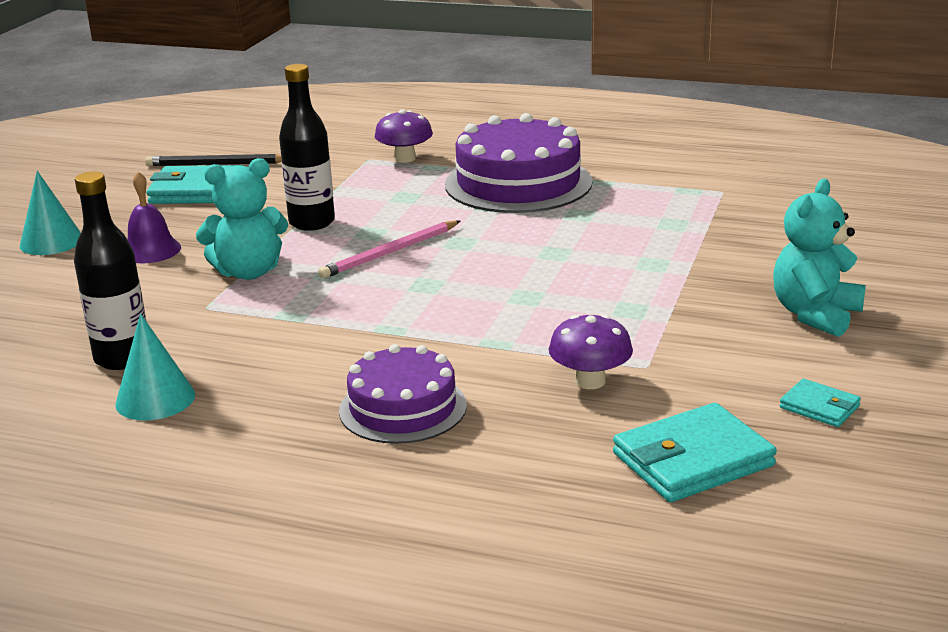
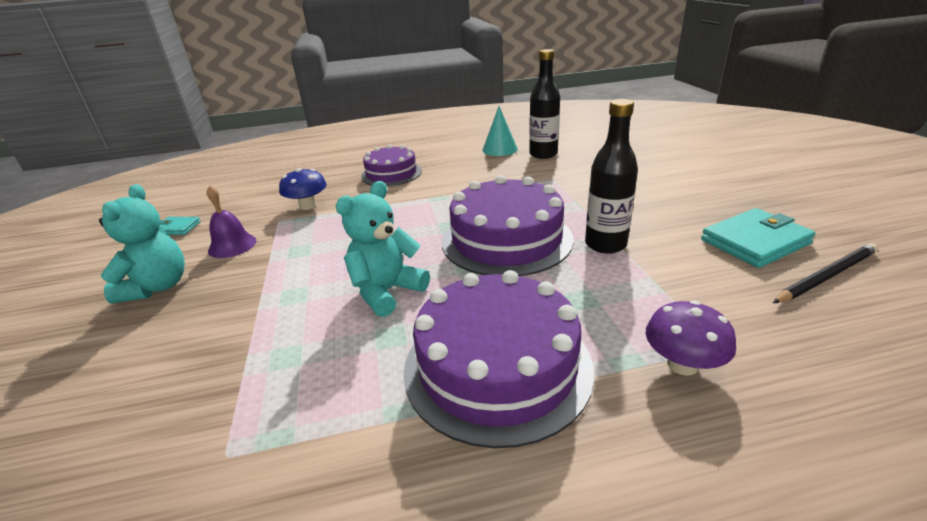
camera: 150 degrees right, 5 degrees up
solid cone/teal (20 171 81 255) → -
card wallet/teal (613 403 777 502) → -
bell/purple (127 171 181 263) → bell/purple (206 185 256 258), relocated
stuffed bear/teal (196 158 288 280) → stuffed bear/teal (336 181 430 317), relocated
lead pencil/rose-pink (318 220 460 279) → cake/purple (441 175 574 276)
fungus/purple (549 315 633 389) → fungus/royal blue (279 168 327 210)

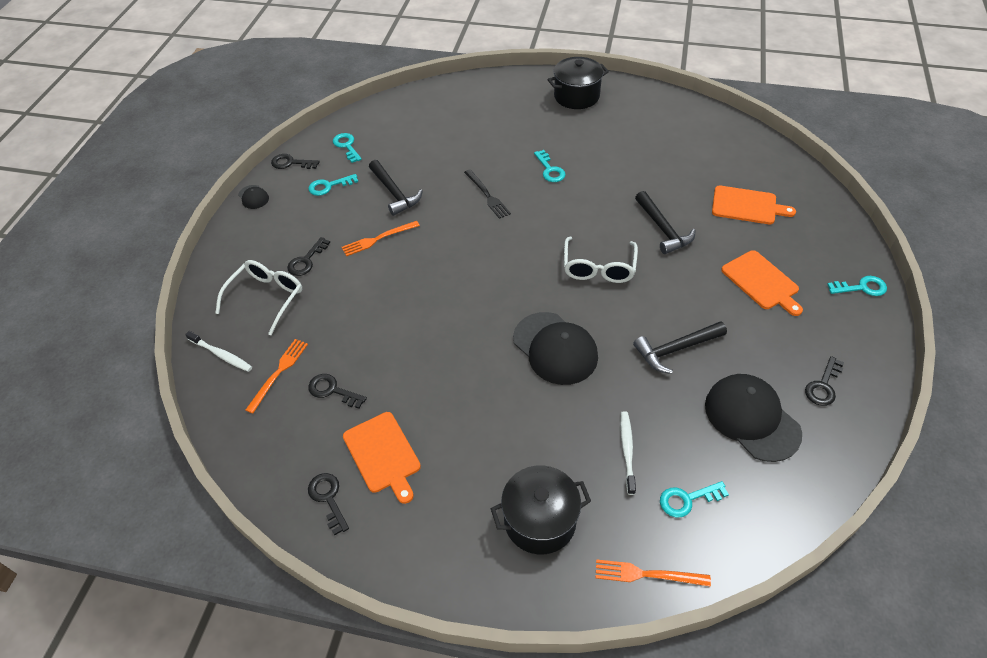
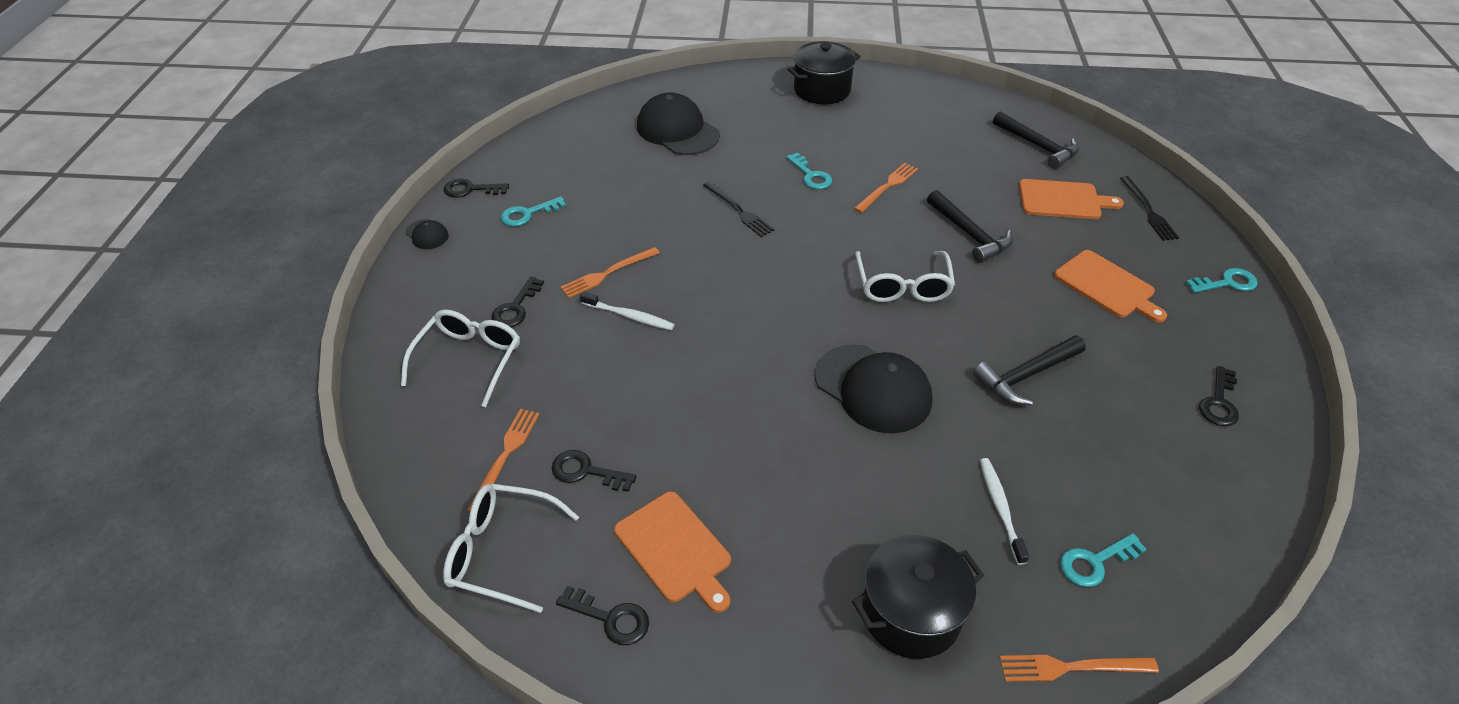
camera: 10 degrees left, 5 degrees down
latchkey/teal (333 133 362 163) → -
- → eyeglasses/snow-white (443 484 579 613)
- → dinner fork/orange-coloured (854 163 918 213)
- → dinner fork/black (1120 176 1179 241)
tooth brush/snow-white (185 331 252 372) → tooth brush/snow-white (580 292 675 330), relocated
carpenter's hammer/black (369 160 423 216) → carpenter's hammer/black (993 111 1079 169), relocated
baseball cap/black (705 374 802 462) → baseball cap/black (637 92 720 155), relocated
latchkey/black (308 473 349 536) → latchkey/black (556 586 649 645), 150 degrees clockwise

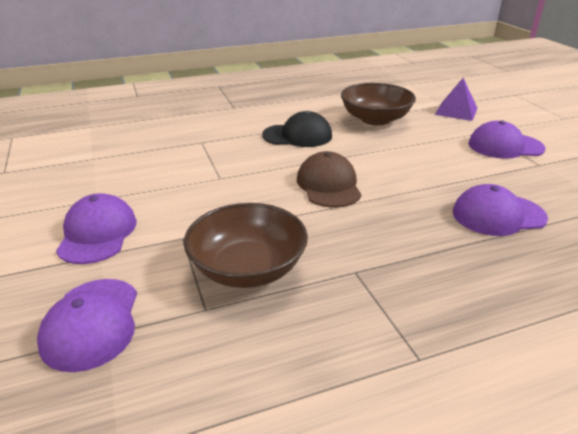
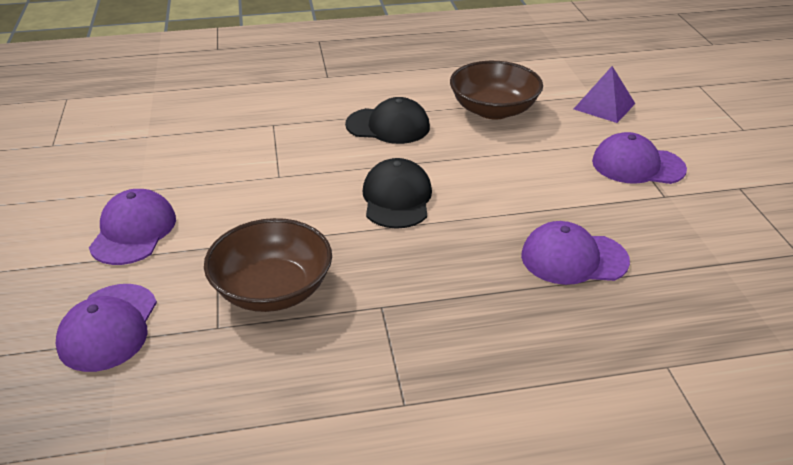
camera: 10 degrees right, 5 degrees up
baseball cap/brown (297 151 362 208) → baseball cap/black (362 158 432 229)

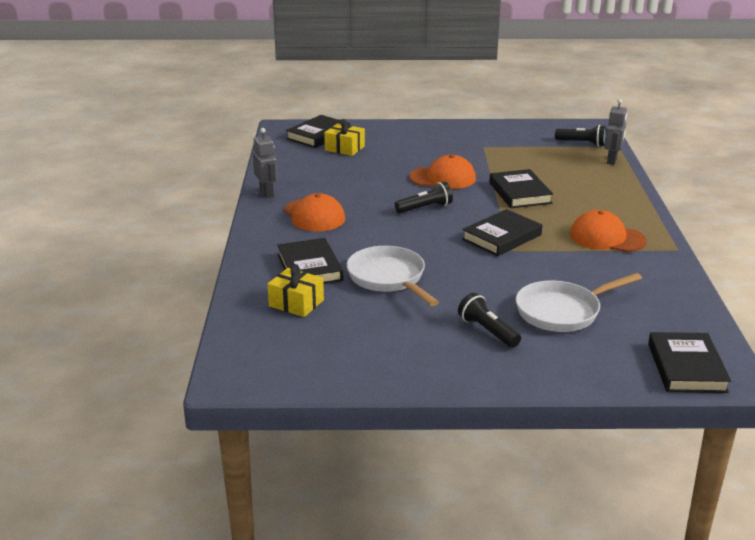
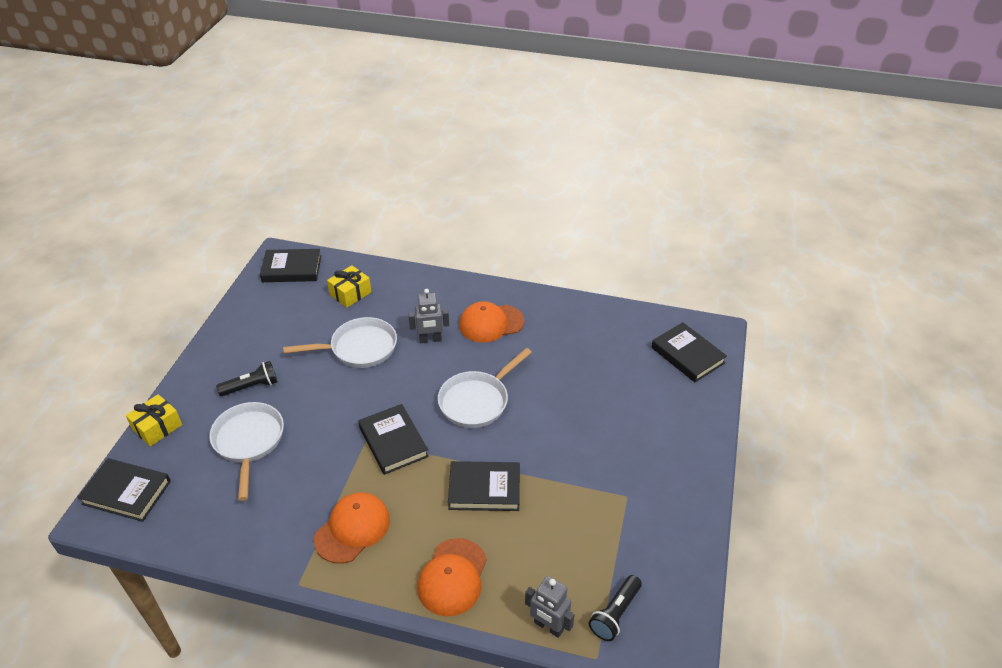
camera: 105 degrees right, 15 degrees up
toy robot/ash-grey (253 128 278 198) → toy robot/ash-grey (408 289 449 343), relocated
hardback/black (277 238 343 284) → hardback/black (260 249 321 282), relocated
wrapped gift/yellow (324 119 365 156) → wrapped gift/yellow (126 394 182 447), relocated
baseball cap/orange-coloured (409 155 476 189) → baseball cap/orange-coloured (417 538 487 617), relocated
torch/black (395 181 453 213) → skillet/snow-white (438 348 532 428)

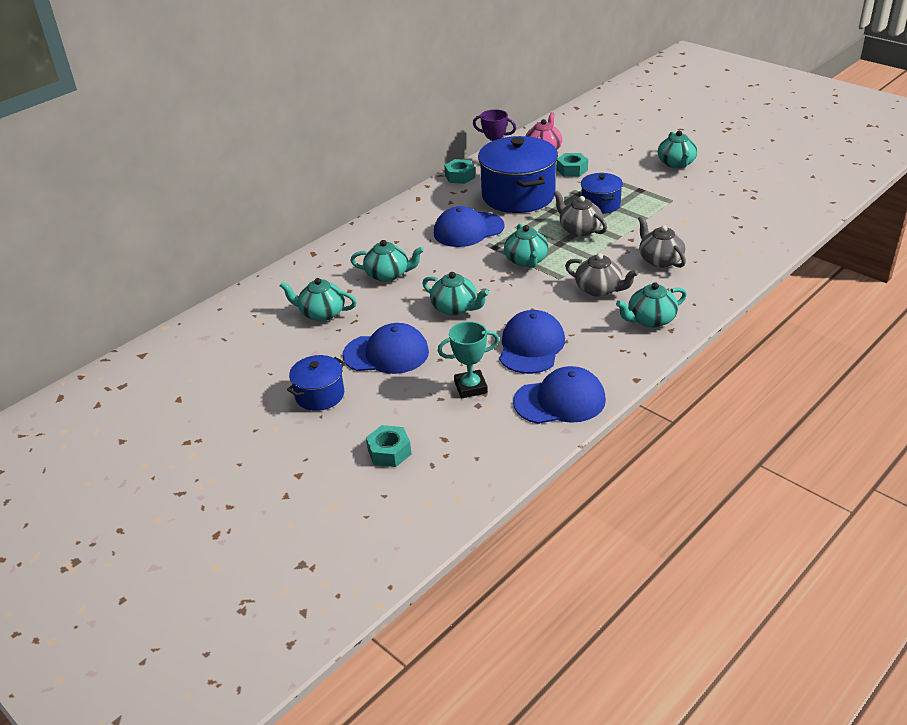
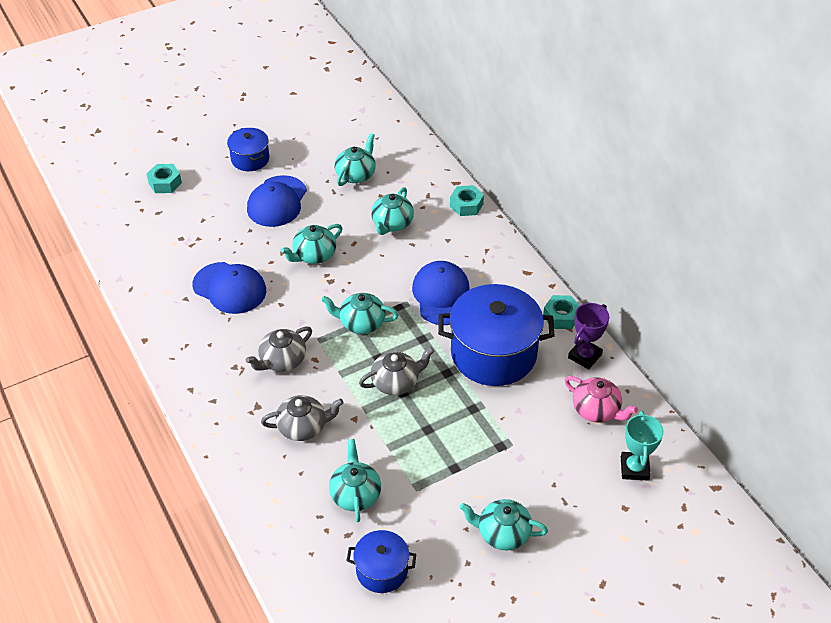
camera: 105 degrees right, 10 degrees up
baseball cap/royal blue (513 366 606 424) → -
award cup/teal (438 321 499 399) → award cup/teal (621 411 664 481), relocated
nut/teal (556 153 588 177) → nut/teal (450 185 484 216), relocated
cooking pot/royal blue (581 173 623 214) → cooking pot/royal blue (347 530 416 593), relocated
tea pot/teal (616 282 687 328) → tea pot/teal (329 439 381 522), relocated

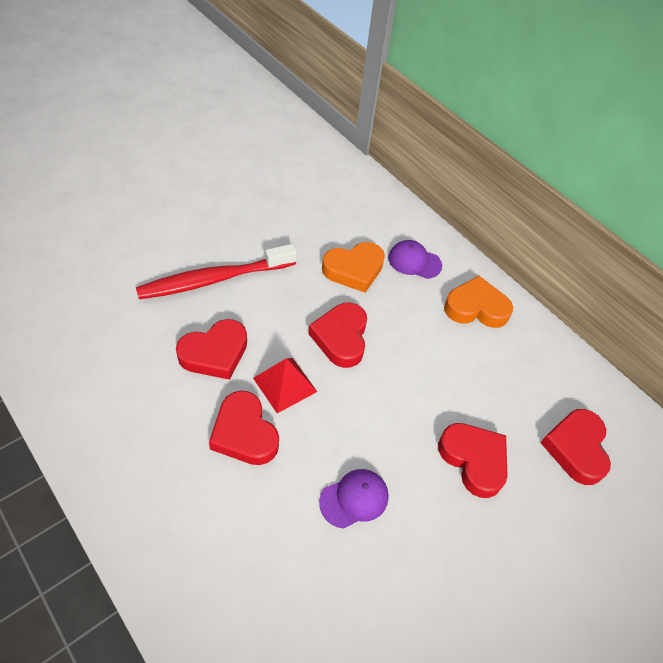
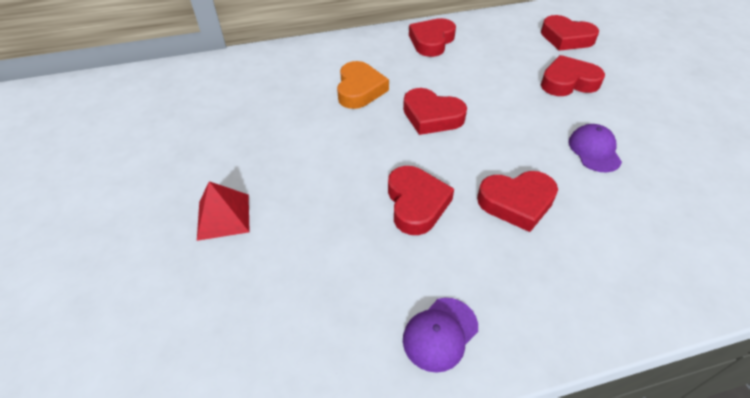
camera: 60 degrees left, 5 degrees down
tooth brush/scarlet (136 244 297 299) → -
pyramid shape/scarlet (253 358 317 413) → pyramid shape/scarlet (197 181 250 241), relocated
baseball cap/purple (388 240 442 279) → baseball cap/purple (403 298 478 373), relocated
heart shape/orange-coloured (444 276 513 328) → heart shape/scarlet (409 18 456 57)

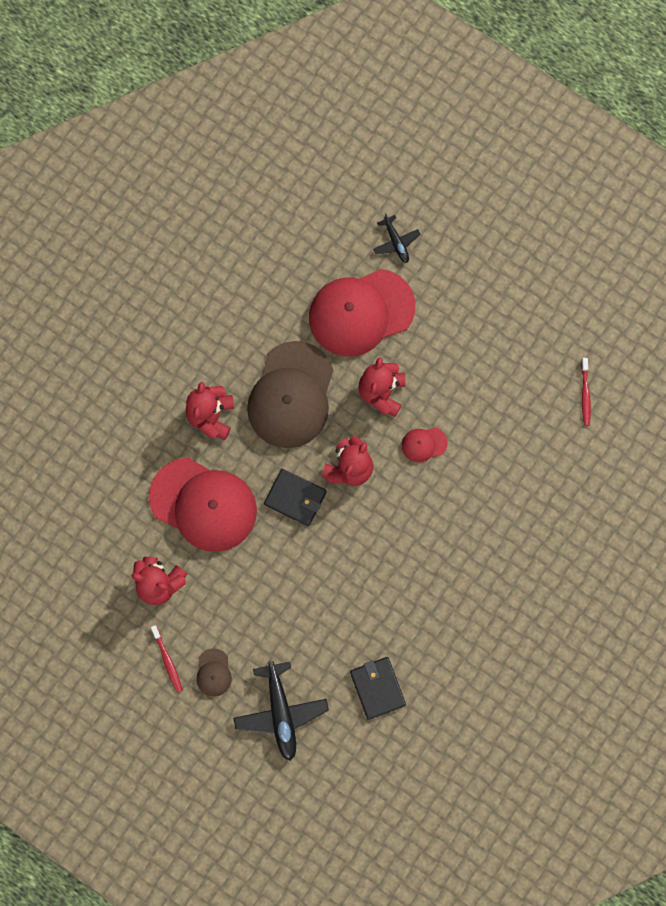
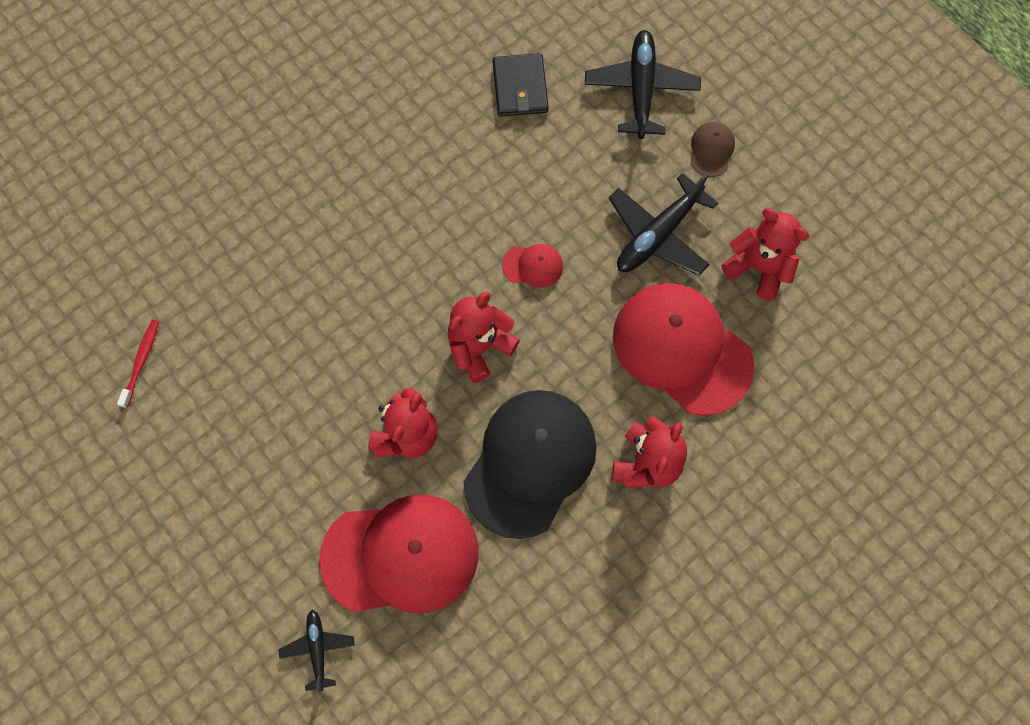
camera: 165 degrees left, 5 degrees down
tooth brush/scarlet (151 625 183 693) → -
card wallet/black (264 469 326 526) → -
- → plane/black (609 172 718 275)
baseball cap/scarlet (402 428 448 463) → baseball cap/scarlet (502 244 563 288), relocated
baseball cap/brown (247 341 333 448) → baseball cap/black (464 390 597 539)

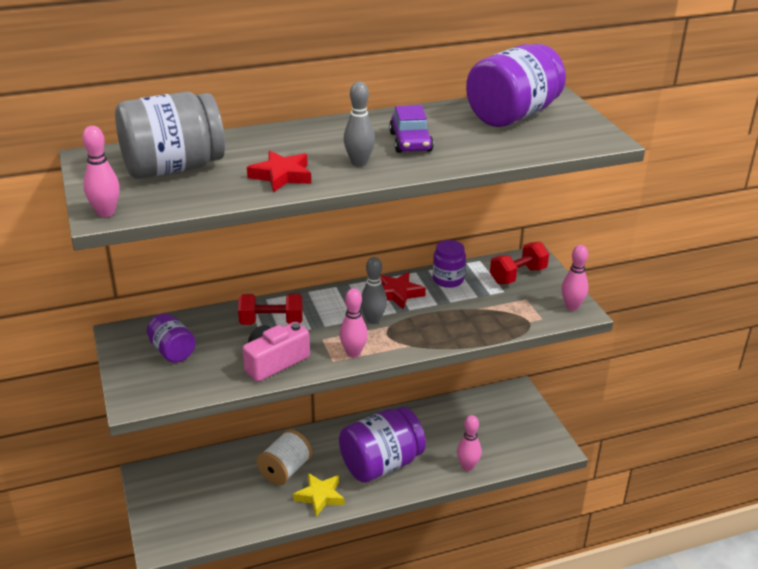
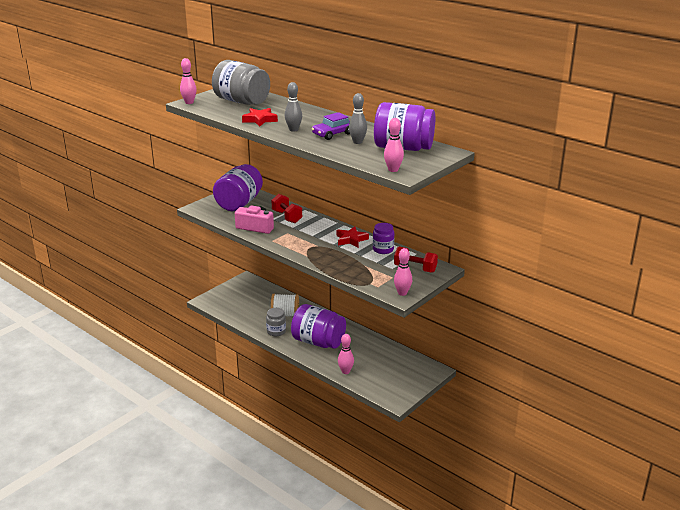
camera: 60 degrees right, 5 degrees down
bowling pin/rose-pink (340 288 368 358) → bowling pin/rose-pink (384 118 404 172), relocated
bowling pin/ash-grey (361 257 387 324) → bowling pin/ash-grey (349 93 367 144), relocated
star shape/yellow (293 473 345 517) → jar/ash-grey (266 308 286 336)
jar/purple (147 314 196 363) → jar/purple (213 164 263 211), x1.89

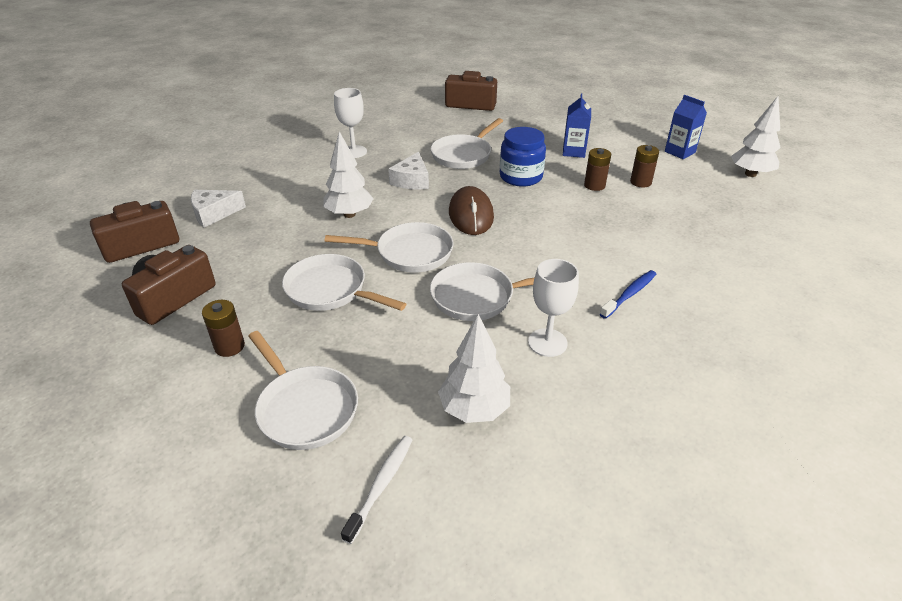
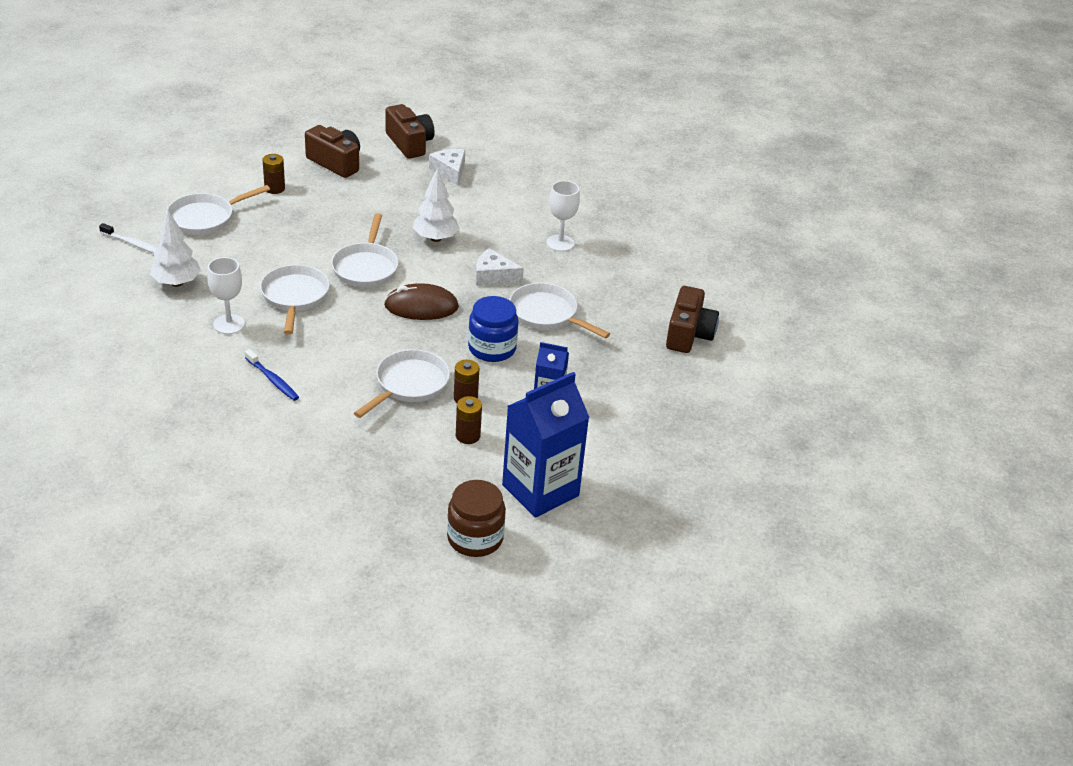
camera: 90 degrees right, 0 degrees up
skillet/snow-white (282 254 406 311) → skillet/snow-white (354 349 450 418), relocated
tree/snow-white (731 96 781 177) → jar/brown (447 480 506 557)
milk carton/royal blue (665 95 707 159) → milk carton/royal blue (502 372 590 518), x1.92

